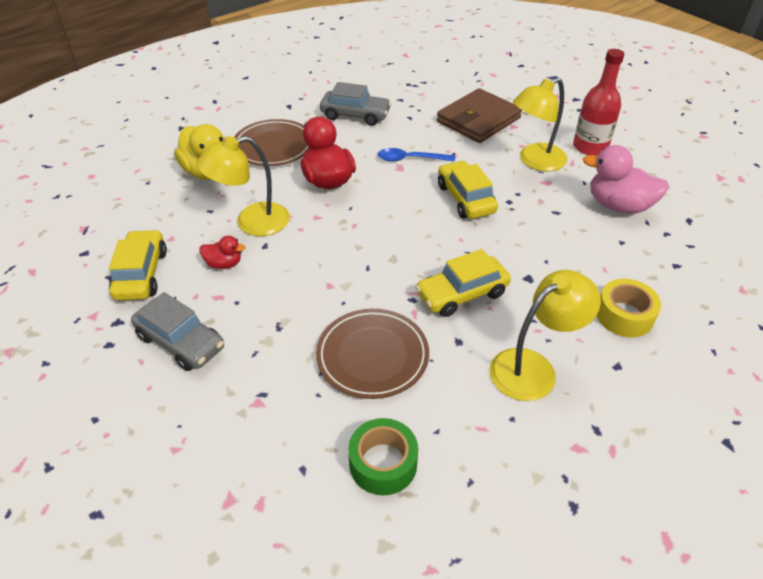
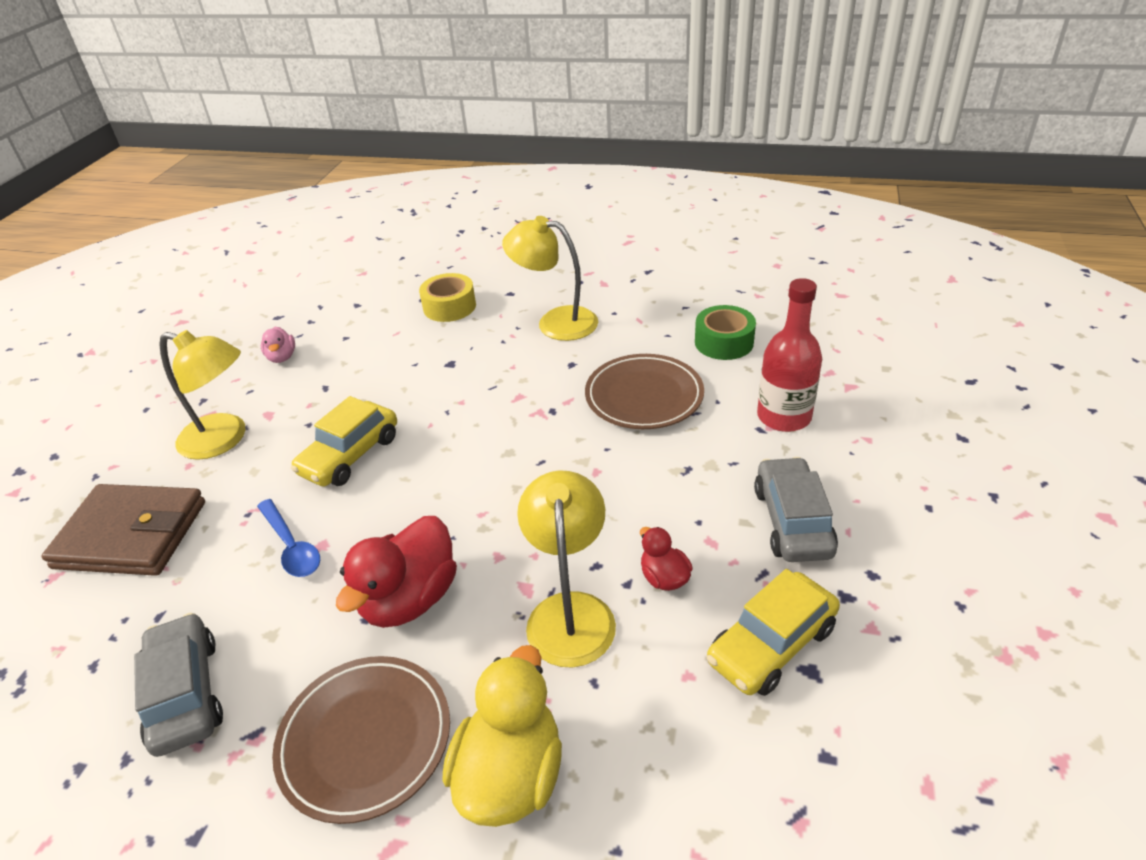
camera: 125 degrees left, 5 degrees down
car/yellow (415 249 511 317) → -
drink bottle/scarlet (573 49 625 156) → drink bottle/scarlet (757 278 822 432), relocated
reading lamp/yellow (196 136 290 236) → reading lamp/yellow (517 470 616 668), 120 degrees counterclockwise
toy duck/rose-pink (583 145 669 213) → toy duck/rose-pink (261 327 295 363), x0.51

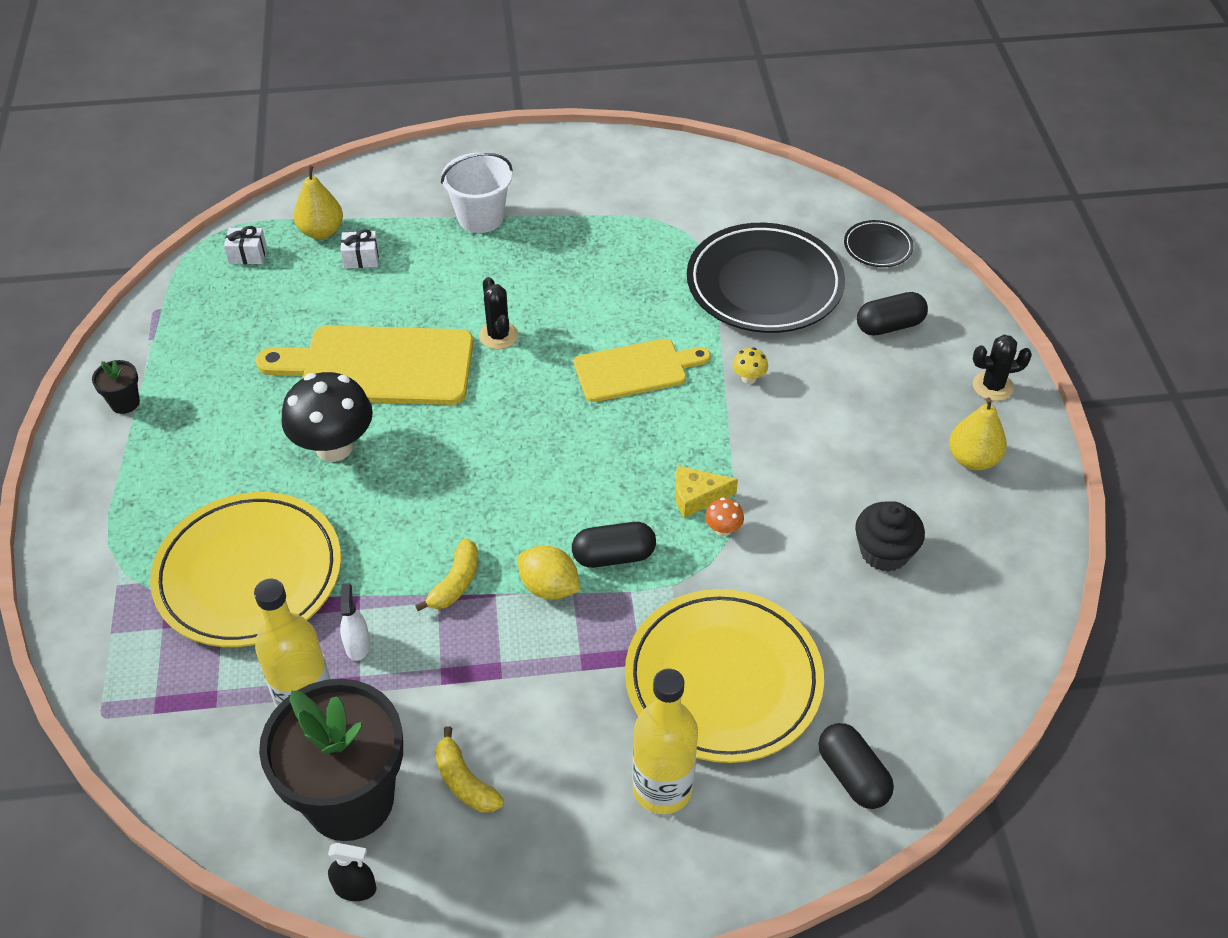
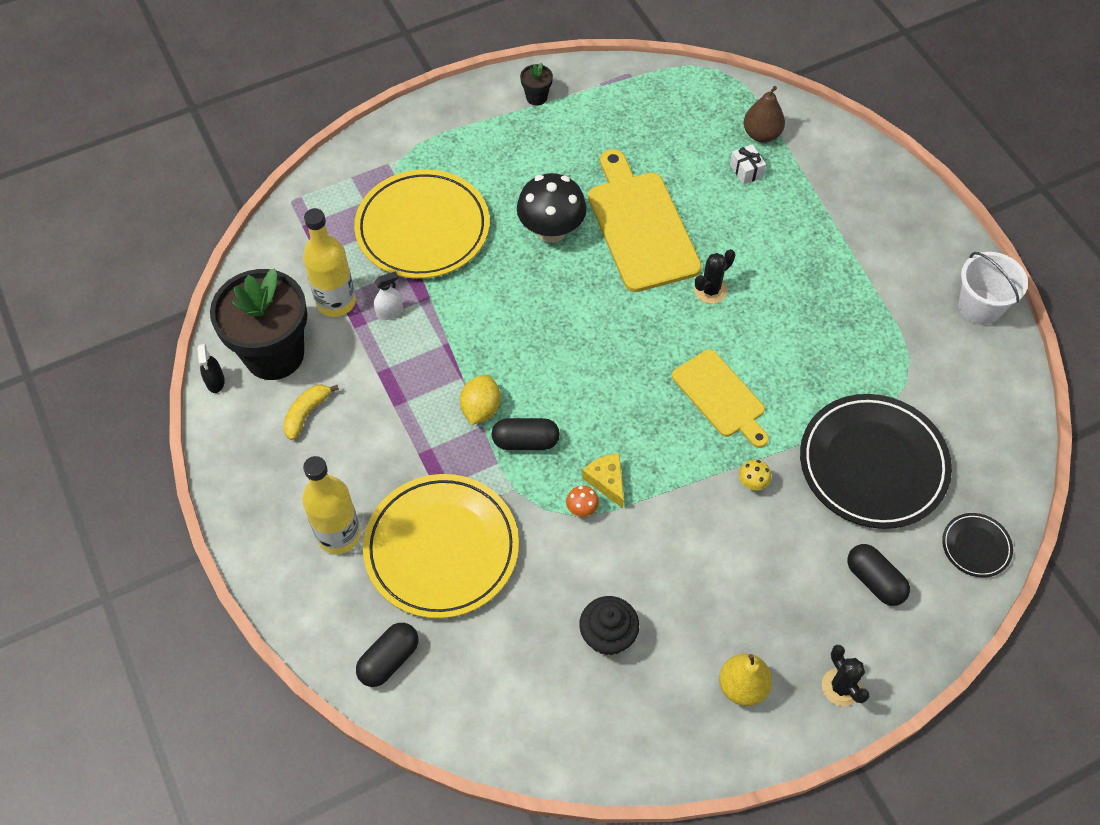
camera: 70 degrees right, 10 degrees up
wrapped gift/snow-white (224 226 267 264) → -
banana/yellow (415 538 478 611) → -
pail/snow-white (441 153 513 233) → pail/snow-white (958 252 1028 325), relocated
toy pear/yellow (294 165 343 239) → toy pear/brown (744 86 785 142)
capsule/black (572 522 656 568) → capsule/black (492 418 560 450), 60 degrees counterclockwise

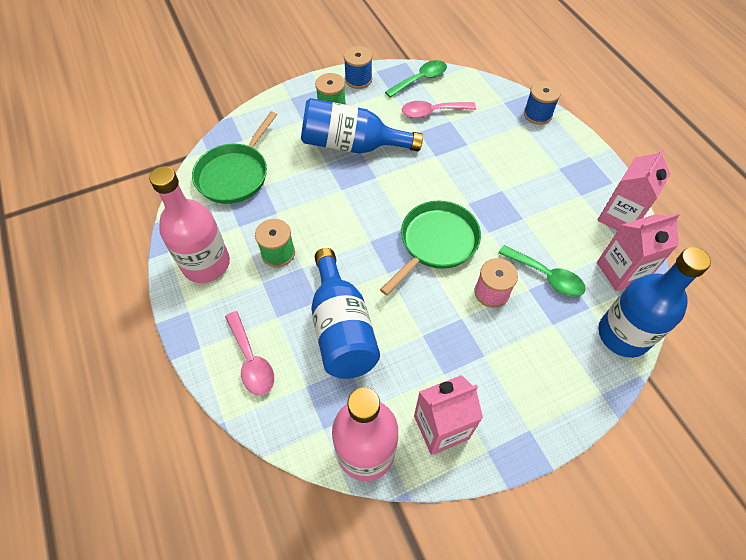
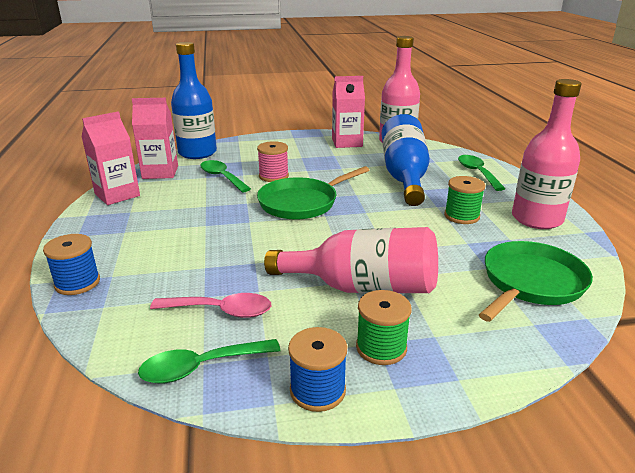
camera: 165 degrees left, 30 degrees down
tablespoon/rose-pink (225 311 274 395) → tablespoon/emerald (458 155 506 191)
drink bottle/royal blue (301 98 423 153) → drink bottle/rose-pink (264 227 438 293)

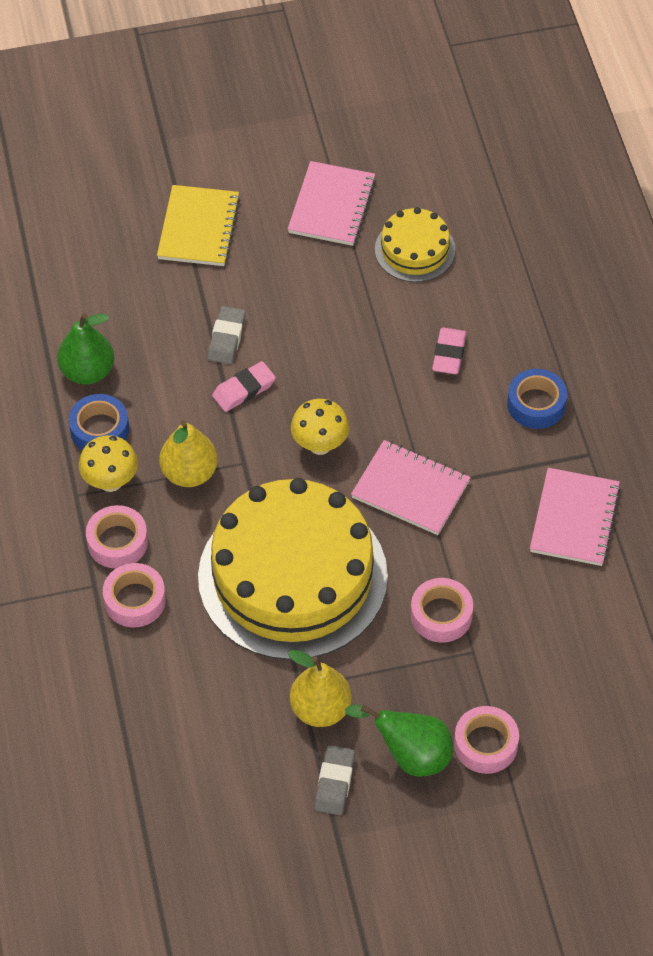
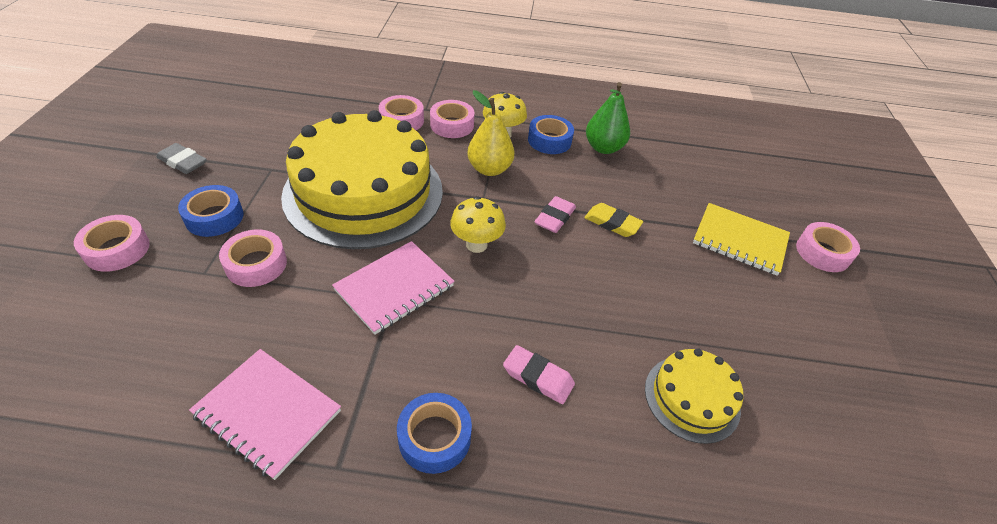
camera: 105 degrees right, 10 degrees down
notepad/rose-pink (288 161 376 246) → -
toy pear/yellow (288 650 352 727) → -
toy pear/emerald (345 705 453 777) → -
- → sticky tape/royal blue (178 185 244 237)
- → sticky tape/rose-pink (796 222 860 272)
eraser/ash-grey (208 306 246 364) → eraser/yellow (584 203 643 237)
eraser/rose-pink (212 361 276 412) → eraser/rose-pink (534 196 576 233), 45 degrees clockwise

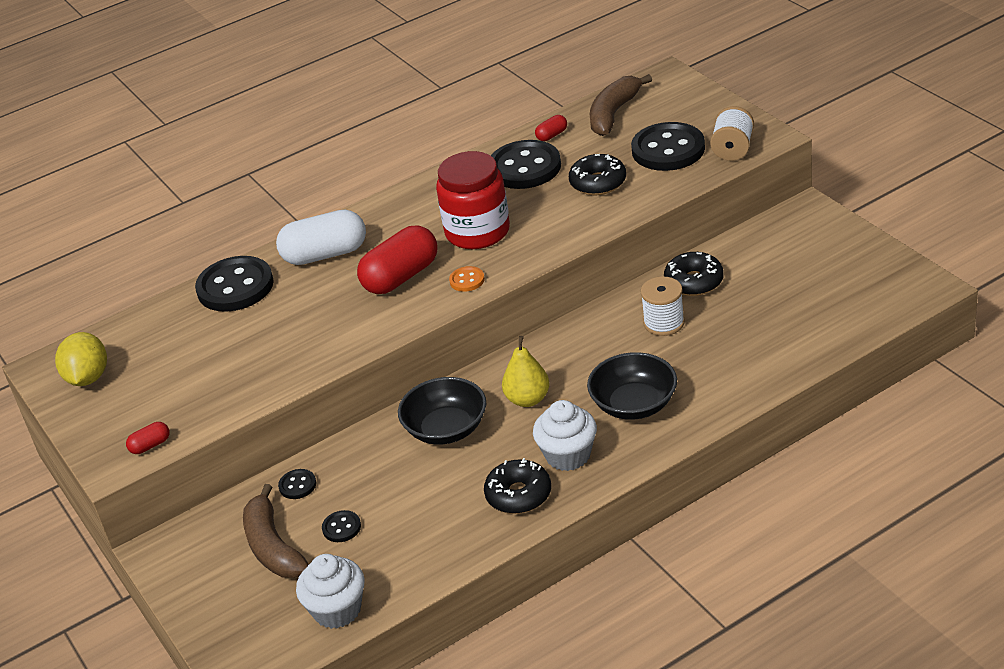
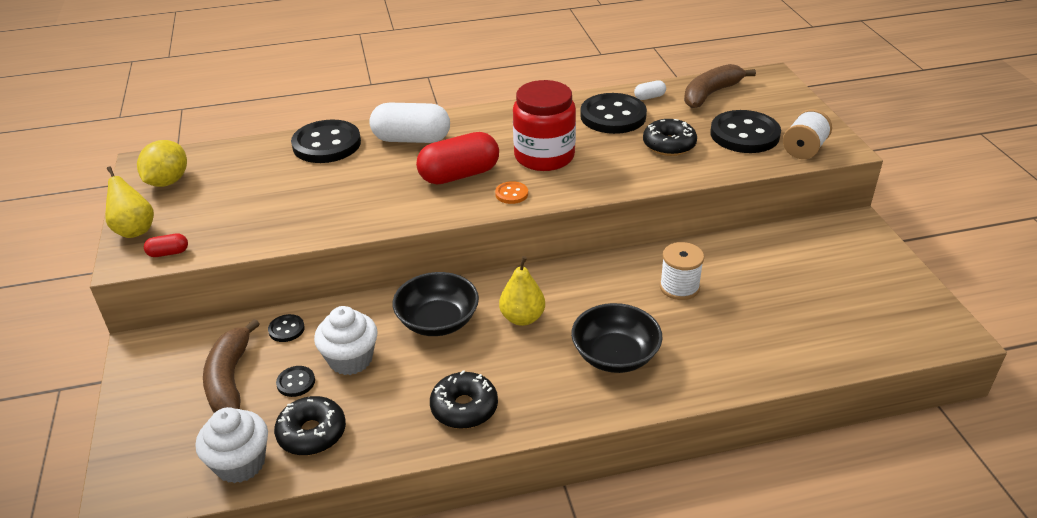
camera: 15 degrees right, 0 degrees up
- → toy pear/yellow (105 166 154 238)
fairy cake/snow-white (533 400 597 471) → fairy cake/snow-white (314 306 378 375), relocated
glazed donut/black (664 252 724 296) → glazed donut/black (274 396 346 456), relocated
capsule/scarlet (535 115 567 141) → capsule/snow-white (634 80 666 100)

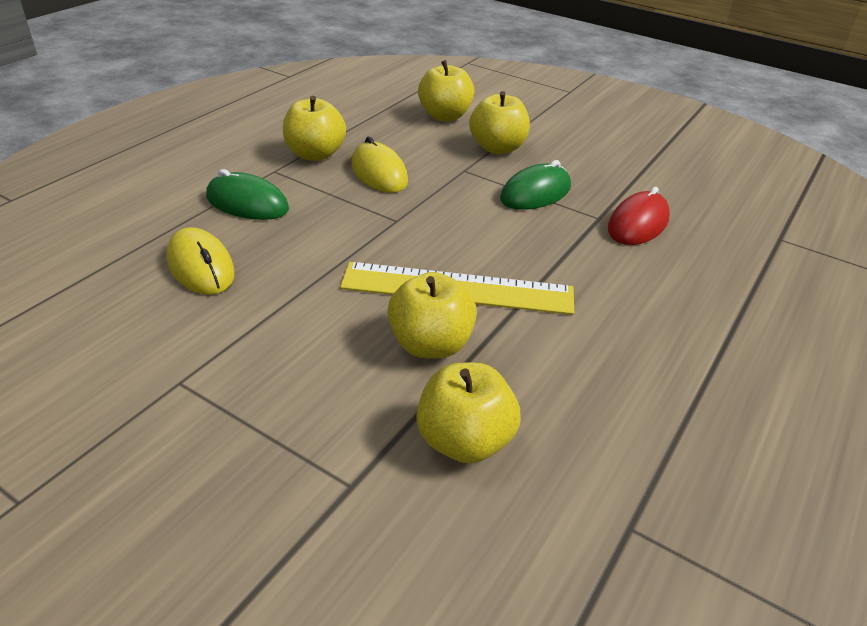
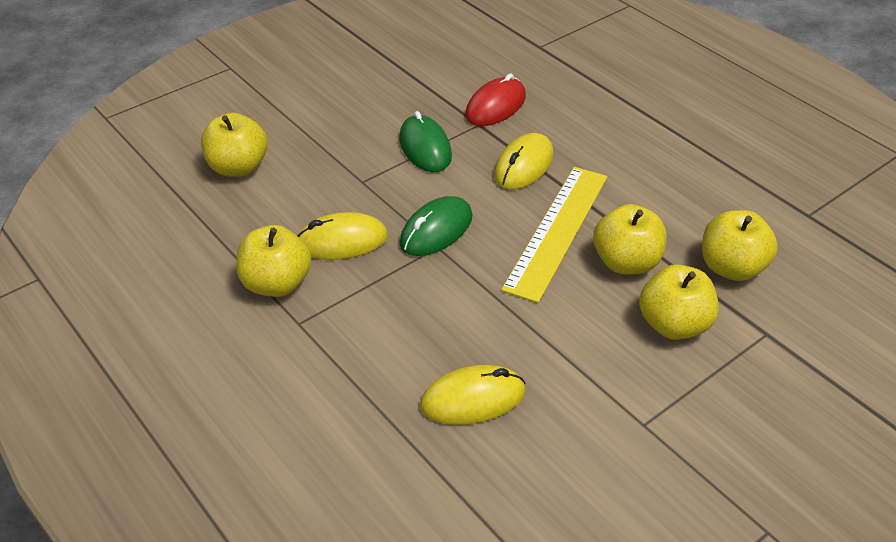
camera: 70 degrees left, 5 degrees up
- → computer mouse/yellow (494 133 554 190)
computer mouse/emerald (206 169 289 220) → computer mouse/emerald (400 196 472 256), relocated
toy apple/yellow (469 91 530 154) → toy apple/yellow (639 264 719 340), relocated
computer mouse/scarlet (608 187 670 245) → computer mouse/scarlet (465 74 526 126), 75 degrees clockwise

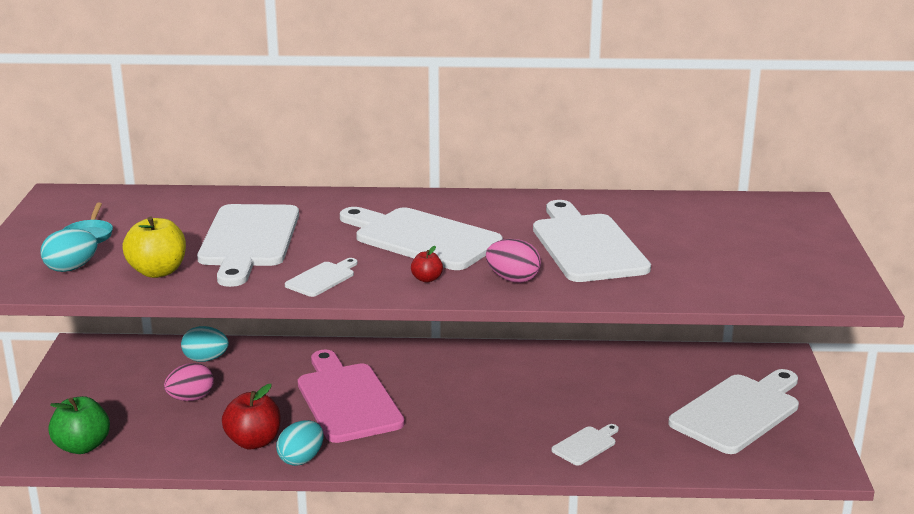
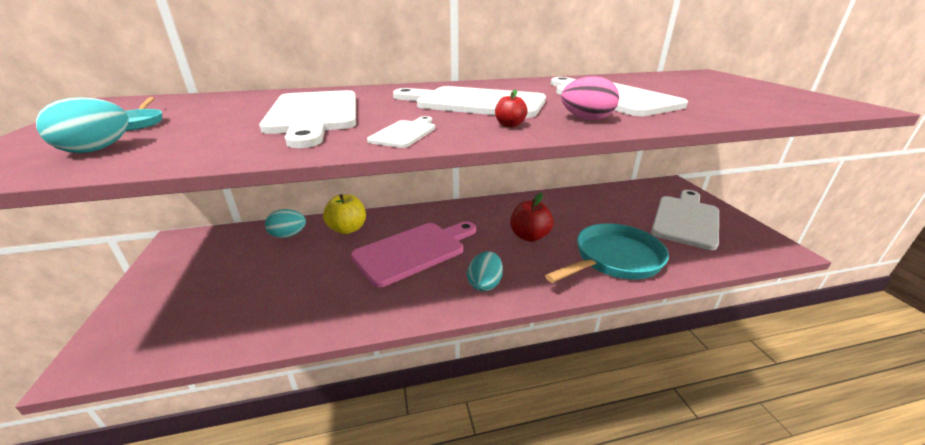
camera: 15 degrees left, 5 degrees up
toy apple/emerald (48 396 110 454) → -
toy egg/rose-pink (164 363 214 401) → -
toy apple/yellow (122 217 186 278) → toy apple/yellow (323 194 366 234), relocated
toy apple/scarlet (222 384 281 449) → toy apple/scarlet (510 193 554 242), relocated
toy egg/teal (276 420 324 466) → toy egg/teal (467 251 503 291), relocated
chopping board/snow-white (551 424 619 465) → skillet/teal (545 223 669 283)
chopping board/rose-pink (298 350 405 443) → chopping board/rose-pink (351 222 476 287), 90 degrees clockwise

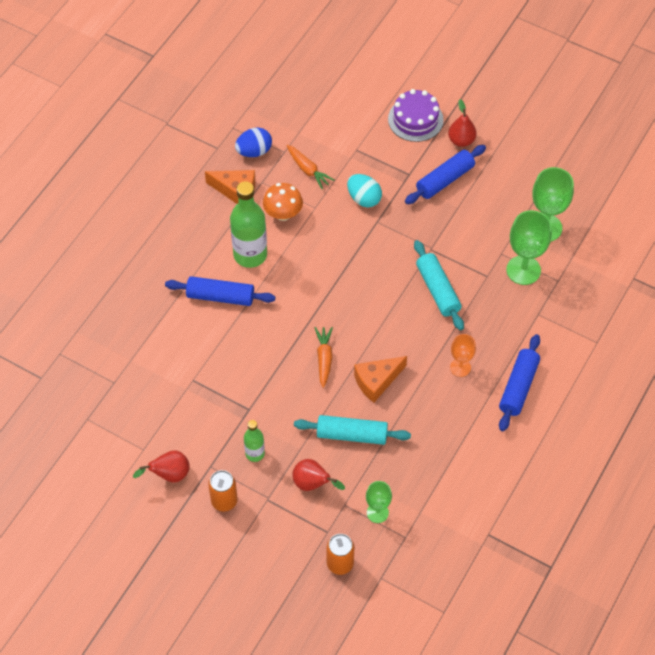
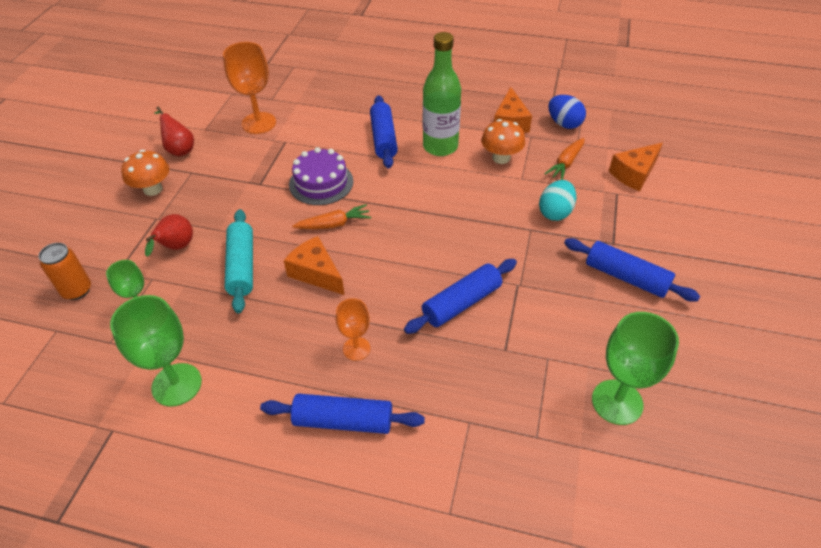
camera: 75 degrees right, 10 degrees down
drink bottle/emerald (244 420 265 462) → -
toy pear/scarlet (448 99 477 147) → -
- → chalice/orange-coloured (223 42 276 134)
- → cheese wedge/orange-coloured (609 142 663 191)
cake/purple (388 89 444 142) → cake/purple (289 147 354 205), relocated
chalice/emerald (506 210 552 285) → chalice/emerald (110 295 202 407), relocated
tin/orange-coloured (208 470 238 512) → fungus/orange-coloured (121 150 169 196)
dough roller/teal (414 240 464 330) → dough roller/royal blue (404 259 517 334)

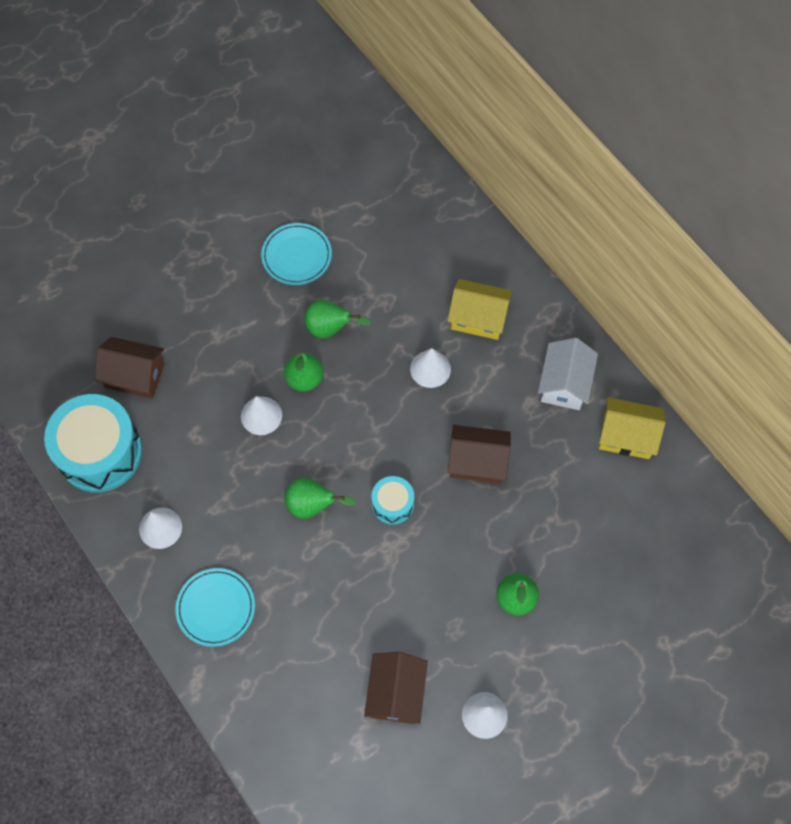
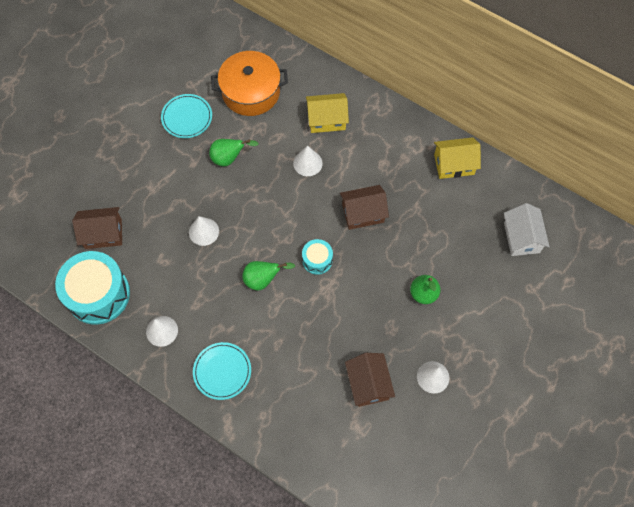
camera: 20 degrees left, 0 degrees up
toy pear/emerald (284 353 323 392) → -
- → cooking pot/orange-coloured (211 51 288 116)
toy house/snow-white (538 338 598 410) → toy house/snow-white (504 203 550 256), relocated

